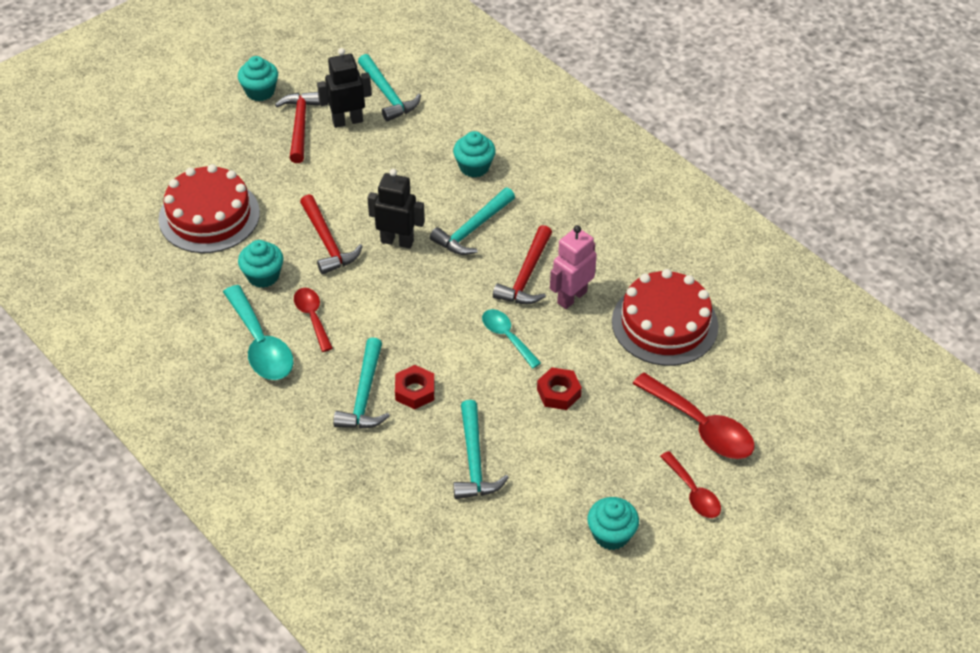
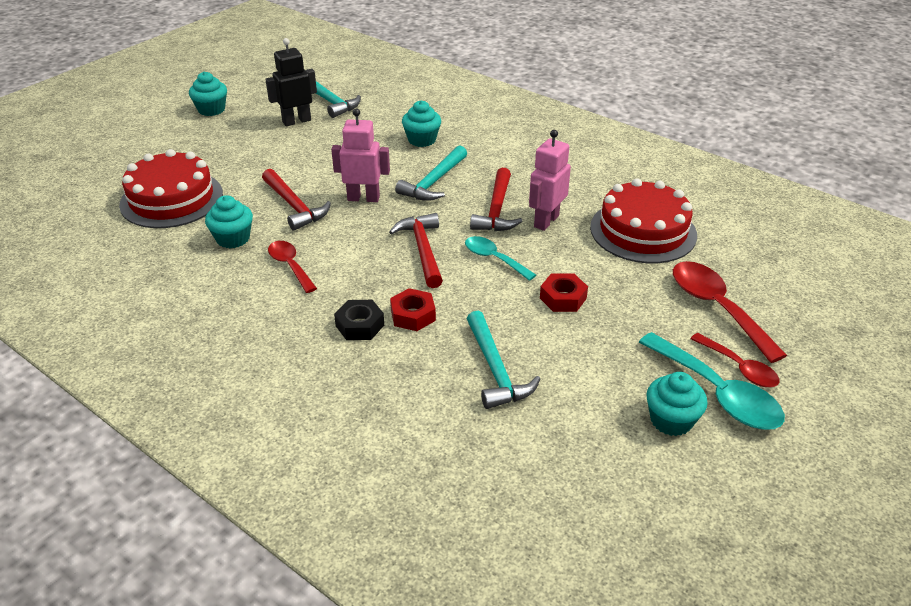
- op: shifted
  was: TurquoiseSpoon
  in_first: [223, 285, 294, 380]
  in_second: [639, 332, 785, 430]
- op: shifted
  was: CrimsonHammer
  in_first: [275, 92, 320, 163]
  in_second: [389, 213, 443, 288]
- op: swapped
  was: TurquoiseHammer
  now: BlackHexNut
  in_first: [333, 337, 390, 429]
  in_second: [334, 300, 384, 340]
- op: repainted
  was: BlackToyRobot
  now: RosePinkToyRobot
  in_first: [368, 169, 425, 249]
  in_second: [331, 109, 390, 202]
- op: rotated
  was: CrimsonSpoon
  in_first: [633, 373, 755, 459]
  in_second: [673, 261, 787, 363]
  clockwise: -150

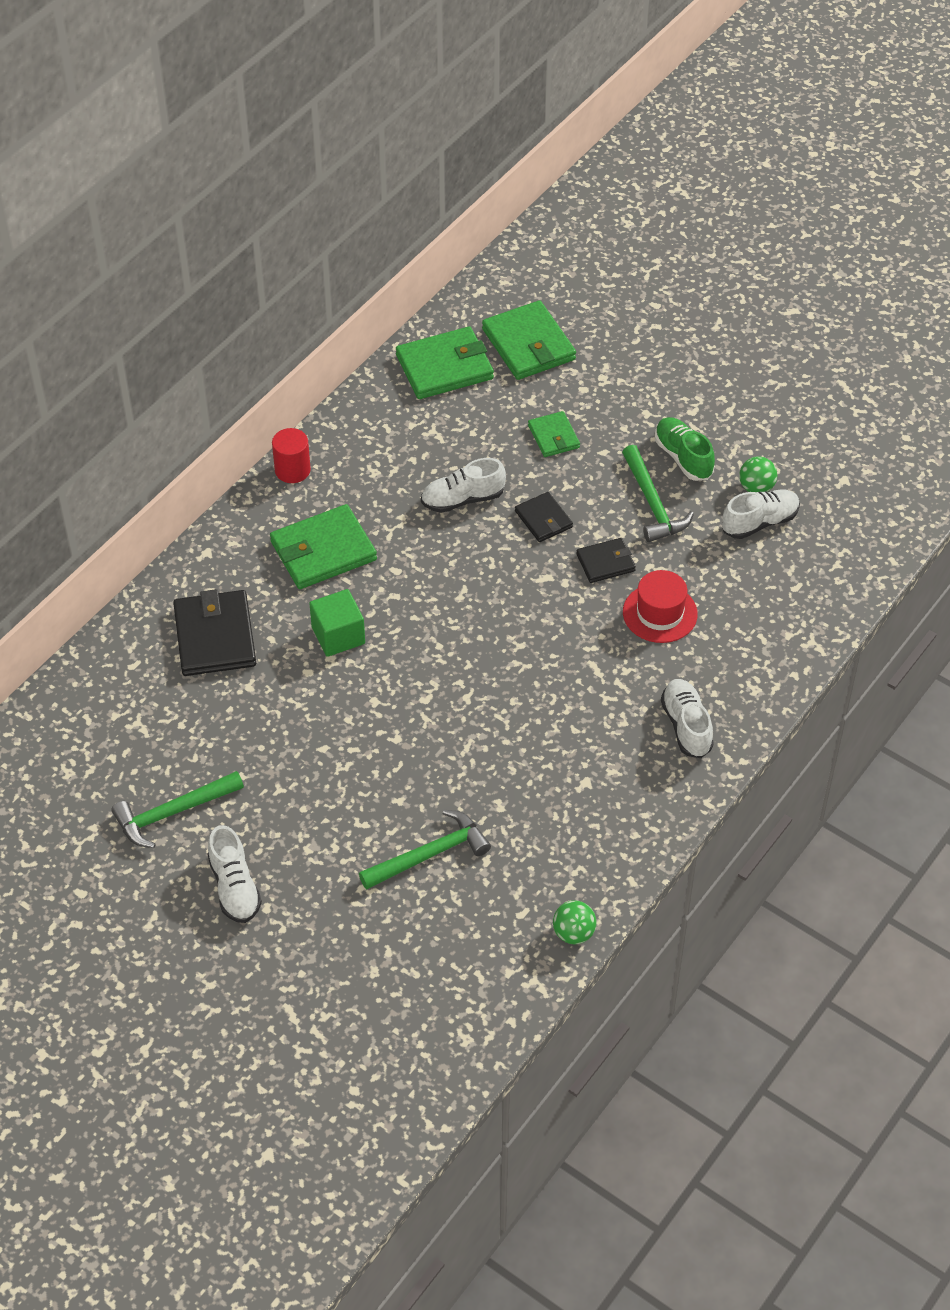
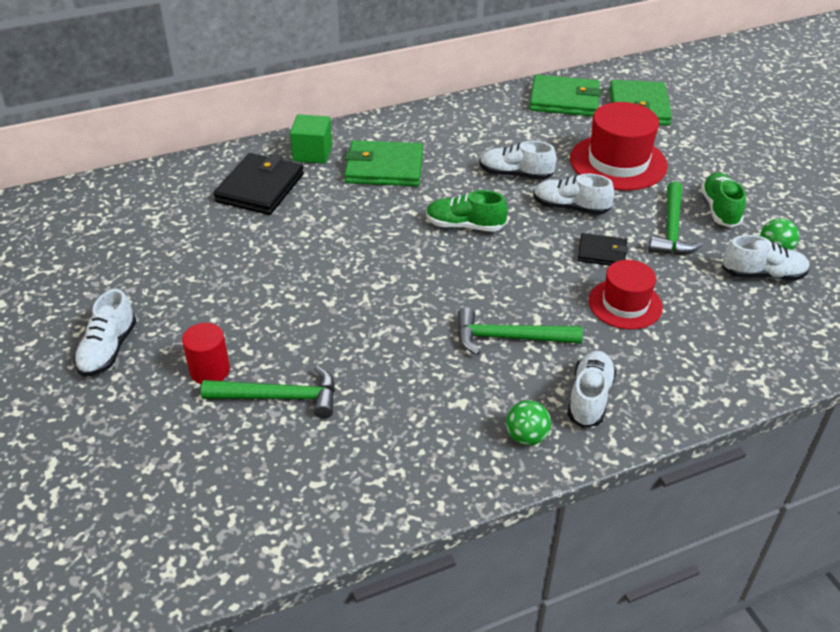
- op: new
  now: LeafGreenSneaker
  in_second: [426, 190, 508, 232]
- op: shifted
  was: LeafGreenHammer
  in_first: [111, 771, 244, 848]
  in_second: [458, 307, 583, 355]
- op: shifted
  was: CrimsonSolidCylinder
  in_first: [272, 428, 311, 483]
  in_second: [182, 323, 230, 384]
- op: shifted
  was: LeafGreenBlock
  in_first: [309, 589, 365, 657]
  in_second: [290, 114, 332, 164]
- op: shifted
  was: LeafGreenPlayBall
  in_first: [553, 900, 597, 944]
  in_second: [506, 400, 551, 446]
- op: swapped
  was: BlackCardWallet
  now: WhiteSneaker
  in_first: [515, 492, 573, 542]
  in_second: [533, 174, 614, 215]
- op: swapped
  was: LeafGreenCardWallet
  now: CrimsonHat
  in_first: [528, 411, 580, 457]
  in_second: [570, 102, 668, 191]

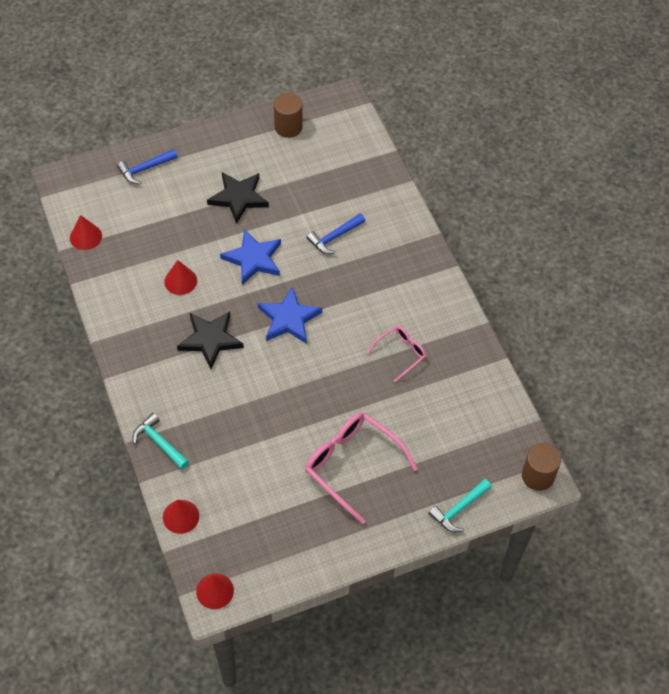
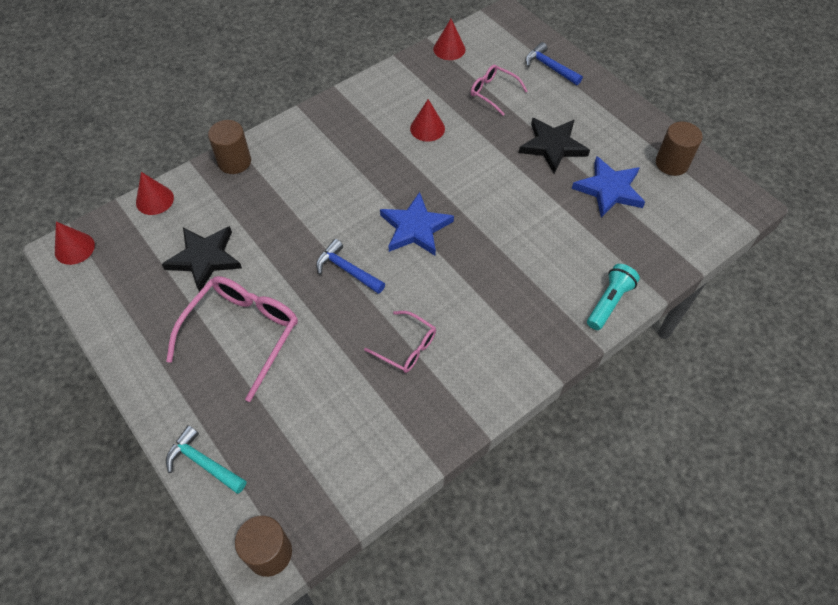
- op: new
  now: RosePinkSpectacles
  in_second: [471, 65, 527, 116]
- op: new
  now: TurquoiseTorch
  in_second: [587, 264, 640, 330]
- op: shifted
  was: BlackStar
  in_first: [177, 312, 244, 369]
  in_second: [162, 226, 242, 292]
- op: shifted
  was: CobaltStar
  in_first: [220, 229, 281, 285]
  in_second: [572, 156, 645, 218]
- op: shifted
  was: CobaltHammer
  in_first: [306, 213, 365, 254]
  in_second: [316, 239, 385, 294]
- op: swapped
  was: TurquoiseHammer
  now: DarkBrownSolidCylinder
  in_first: [132, 413, 189, 469]
  in_second: [208, 120, 251, 174]

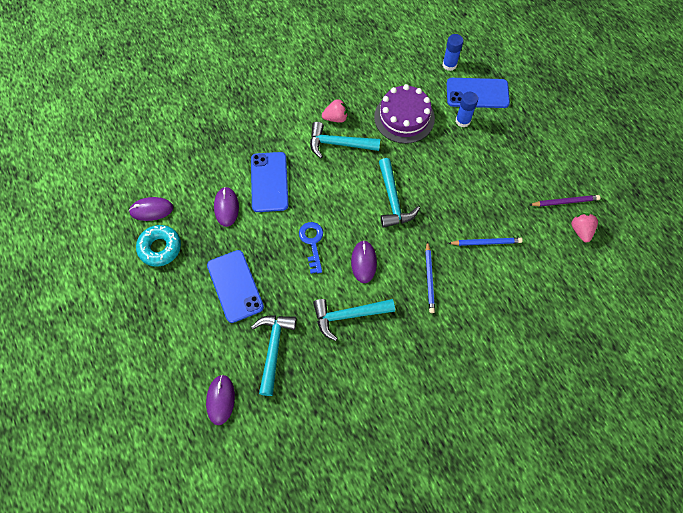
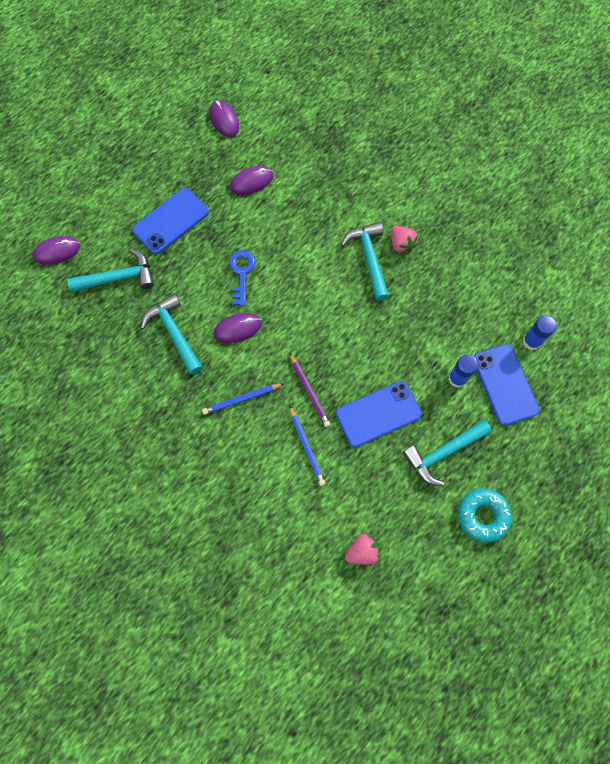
- op: gone
  was: PurpleCake
  in_first: [374, 84, 435, 144]
- op: shifted
  was: TurquoiseDonut
  in_first: [136, 225, 181, 267]
  in_second: [458, 488, 512, 543]
- op: shifted
  was: CobaltPhone
  in_first: [251, 152, 289, 212]
  in_second: [336, 381, 422, 447]
- op: shifted
  was: TurquoiseHammer
  in_first: [379, 158, 420, 228]
  in_second: [403, 420, 492, 486]
- op: shifted
  was: PurpleWoodenPencil
  in_first: [530, 195, 601, 207]
  in_second: [290, 354, 331, 427]
- op: rotated
  was: CobaltLatchkey
  in_first: [299, 222, 323, 274]
  in_second: [229, 250, 255, 306]
  clockwise: -60

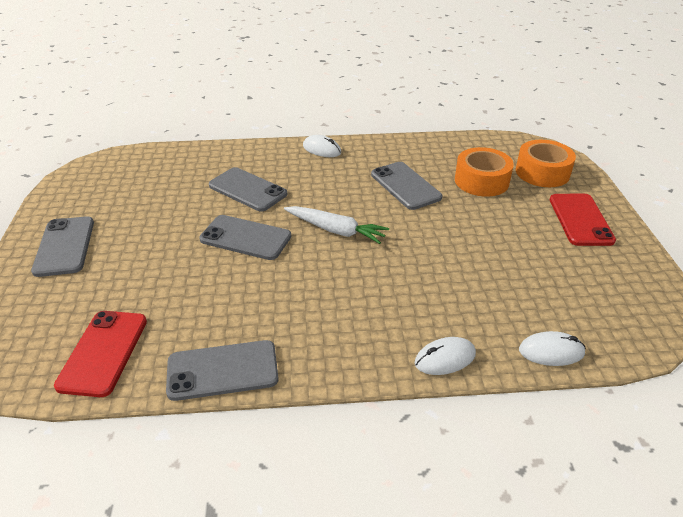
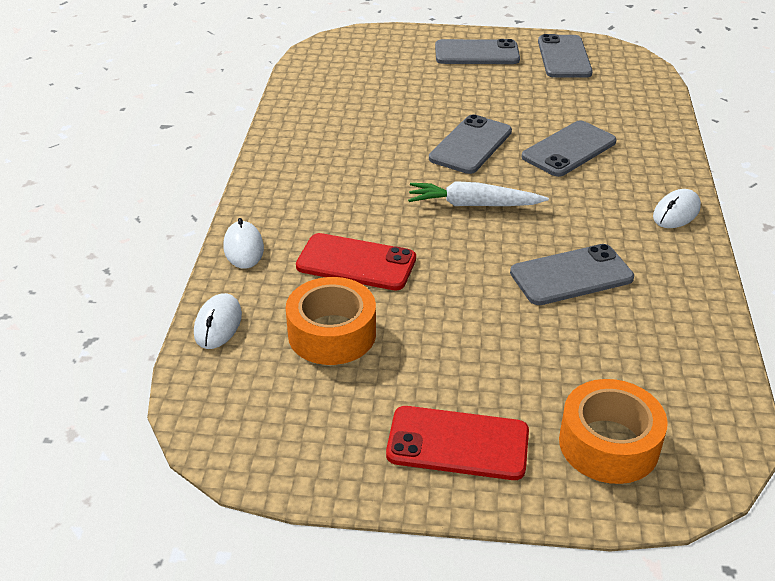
- op: shifted
  was: CrimsonPhone
  in_first: [54, 311, 147, 397]
  in_second: [296, 233, 416, 290]
- op: shifted
  was: AshGreyPhone
  in_first: [166, 340, 279, 401]
  in_second: [538, 34, 593, 78]
- op: shifted
  was: OrangeColouredStickyTape
  in_first: [455, 147, 514, 197]
  in_second: [286, 277, 376, 365]
- op: rotated
  was: WhiteToyCarrot
  in_first: [284, 206, 389, 244]
  in_second: [408, 181, 549, 206]
  clockwise: 60

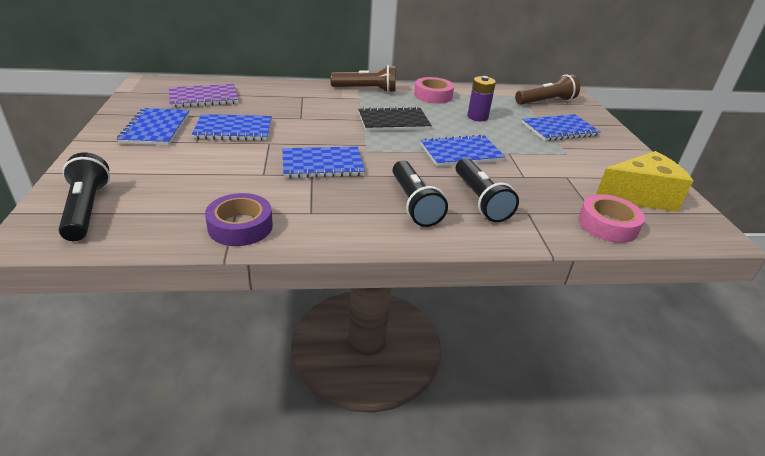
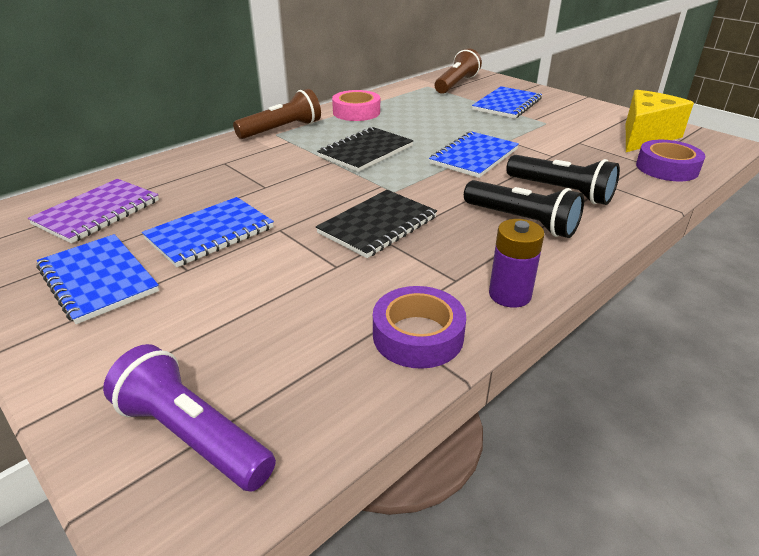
- op: shifted
  was: PurpleAaBattery
  in_first: [467, 76, 496, 121]
  in_second: [489, 219, 545, 308]
- op: repainted
  was: BlackTorch
  now: PurpleTorch
  in_first: [59, 152, 110, 241]
  in_second: [103, 344, 276, 492]
- op: repainted
  was: CobaltExerciseBook
  now: BlackExerciseBook
  in_first: [282, 147, 365, 178]
  in_second: [316, 190, 437, 258]
- op: repainted
  was: RosePinkStickyTape
  now: PurpleStickyTape
  in_first: [578, 194, 645, 243]
  in_second: [636, 140, 706, 181]

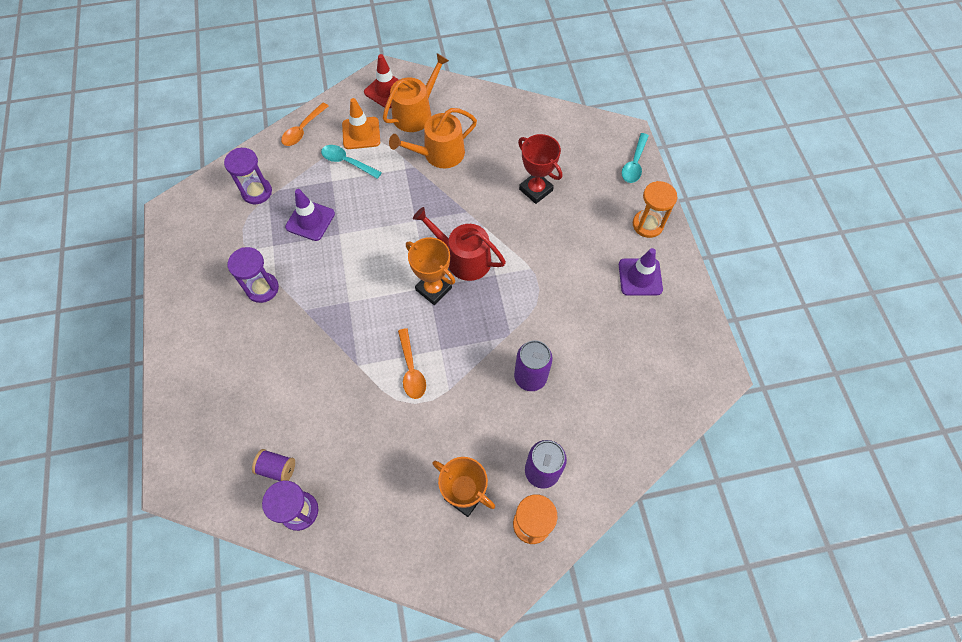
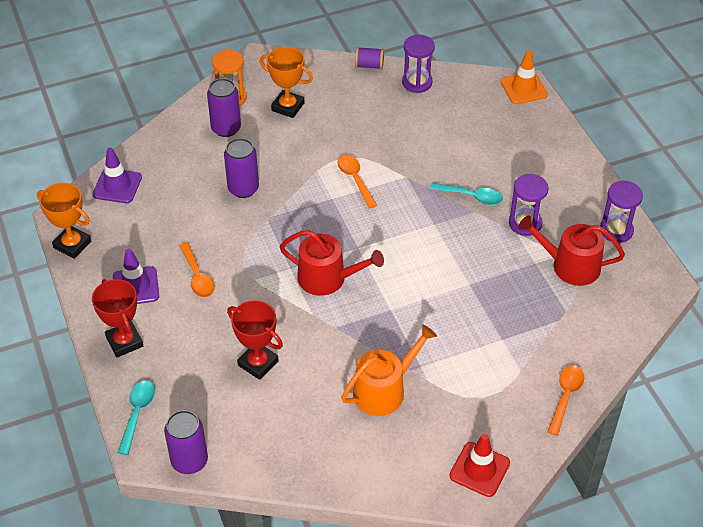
- op: gone
  was: OrangeColouredWateringPot
  in_first: [383, 53, 449, 132]
- op: new
  now: PurpleSodaCan
  in_second: [164, 410, 208, 474]
- op: new
  now: OrangeColouredSpoon
  in_second: [179, 242, 215, 297]
- op: new
  now: CrimsonWateringPot
  in_second: [518, 215, 625, 286]
- op: shifted
  was: PurpleSandTimer
  in_first: [224, 148, 272, 204]
  in_second: [600, 181, 643, 243]
- op: shifted
  was: PurpleBobbin
  in_first: [252, 449, 295, 481]
  in_second: [355, 47, 384, 70]
- op: shifted
  was: PurpleTrafficCone
  in_first: [285, 189, 335, 241]
  in_second: [93, 148, 142, 203]
- op: shifted
  was: TurquoiseSpoon
  in_first: [321, 145, 382, 179]
  in_second: [430, 183, 503, 205]
- op: shifted
  was: OrangeColouredTrafficCone
  in_first: [342, 98, 380, 149]
  in_second: [501, 50, 548, 104]
- op: shifted
  was: OrangeColouredAwardCup
  in_first: [406, 237, 455, 305]
  in_second: [37, 183, 91, 259]
- op: swapped
  was: OrangeColouredSandTimer
  now: CrimsonAwardCup
  in_first: [633, 181, 677, 238]
  in_second: [92, 279, 143, 357]

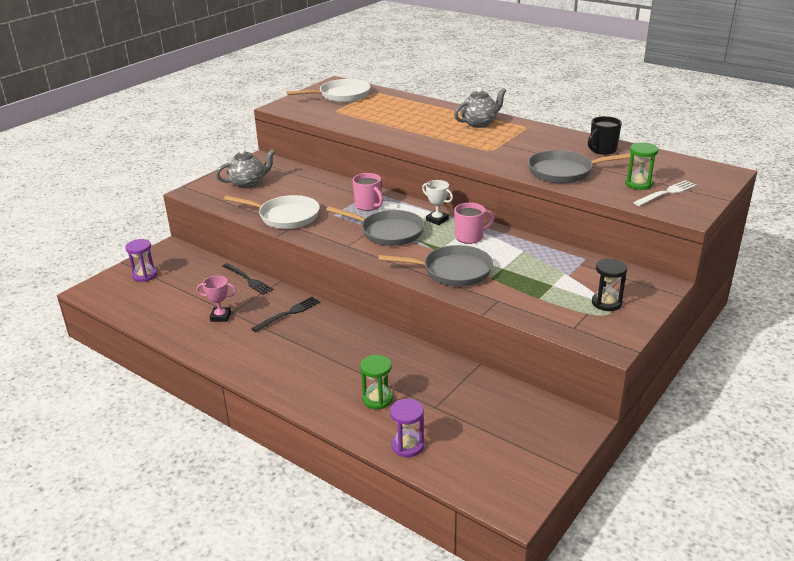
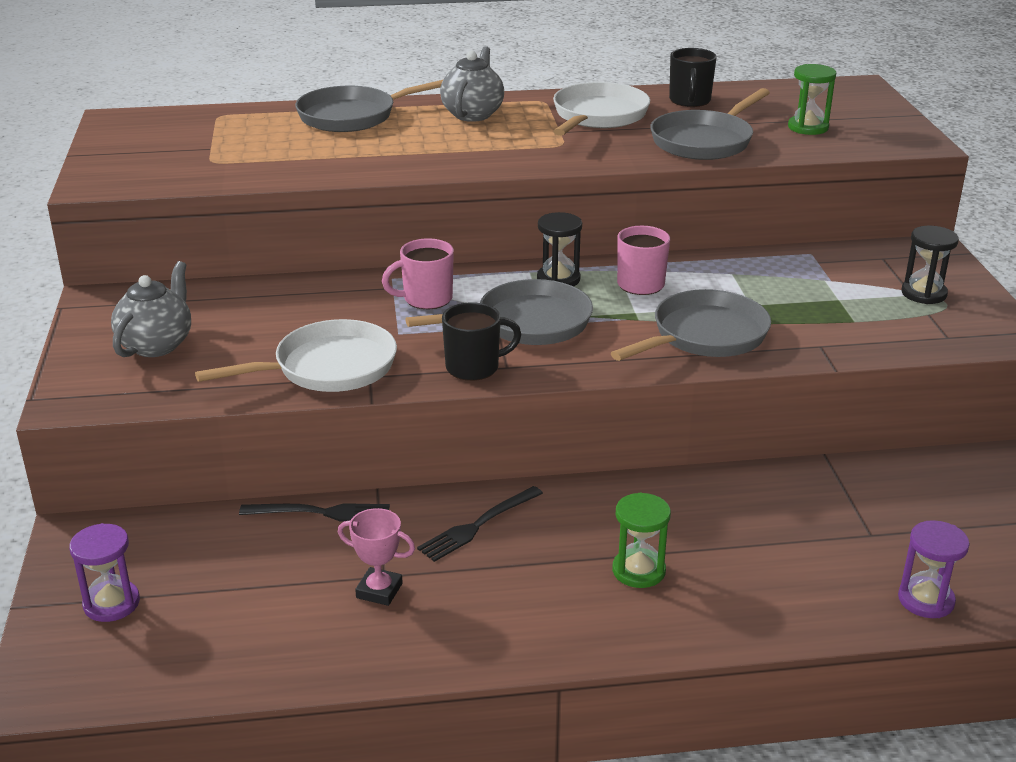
- op: gone
  was: WhiteDinnerFork
  in_first: [633, 180, 697, 206]
- op: new
  now: AshGreySkillet
  in_second: [295, 80, 443, 132]
- op: new
  now: BlackCoffeeMug
  in_second: [442, 302, 522, 381]
- op: shifted
  was: WhiteSkillet
  in_first: [287, 79, 371, 102]
  in_second: [553, 82, 650, 136]
- op: shifted
  was: LeafGreenSandTimer
  in_first: [360, 355, 393, 409]
  in_second: [612, 493, 671, 588]
- op: swapped
  was: WhiteAwardCup
  now: BlackSandTimer
  in_first: [422, 180, 453, 225]
  in_second: [537, 212, 582, 286]
- op: rotated
  was: RosePinkAwardCup
  in_first: [196, 276, 236, 322]
  in_second: [338, 508, 415, 606]
  clockwise: 60
- op: rotated
  was: BlackDinnerFork
  in_first: [251, 297, 320, 332]
  in_second: [417, 486, 543, 562]
  clockwise: -135
- op: rotated
  was: RosePinkCoffeeMug
  in_first: [352, 173, 383, 211]
  in_second: [382, 238, 454, 309]
  clockwise: 150

